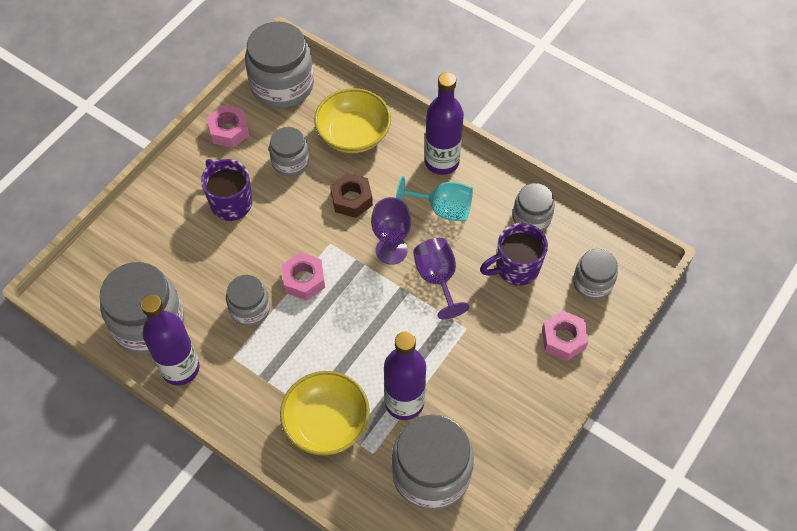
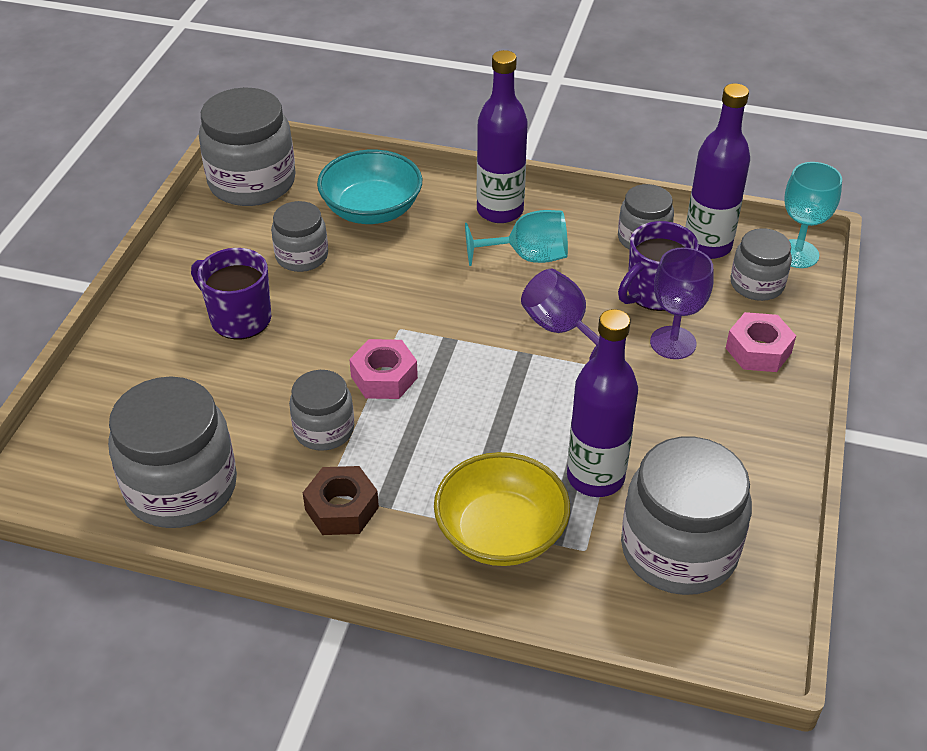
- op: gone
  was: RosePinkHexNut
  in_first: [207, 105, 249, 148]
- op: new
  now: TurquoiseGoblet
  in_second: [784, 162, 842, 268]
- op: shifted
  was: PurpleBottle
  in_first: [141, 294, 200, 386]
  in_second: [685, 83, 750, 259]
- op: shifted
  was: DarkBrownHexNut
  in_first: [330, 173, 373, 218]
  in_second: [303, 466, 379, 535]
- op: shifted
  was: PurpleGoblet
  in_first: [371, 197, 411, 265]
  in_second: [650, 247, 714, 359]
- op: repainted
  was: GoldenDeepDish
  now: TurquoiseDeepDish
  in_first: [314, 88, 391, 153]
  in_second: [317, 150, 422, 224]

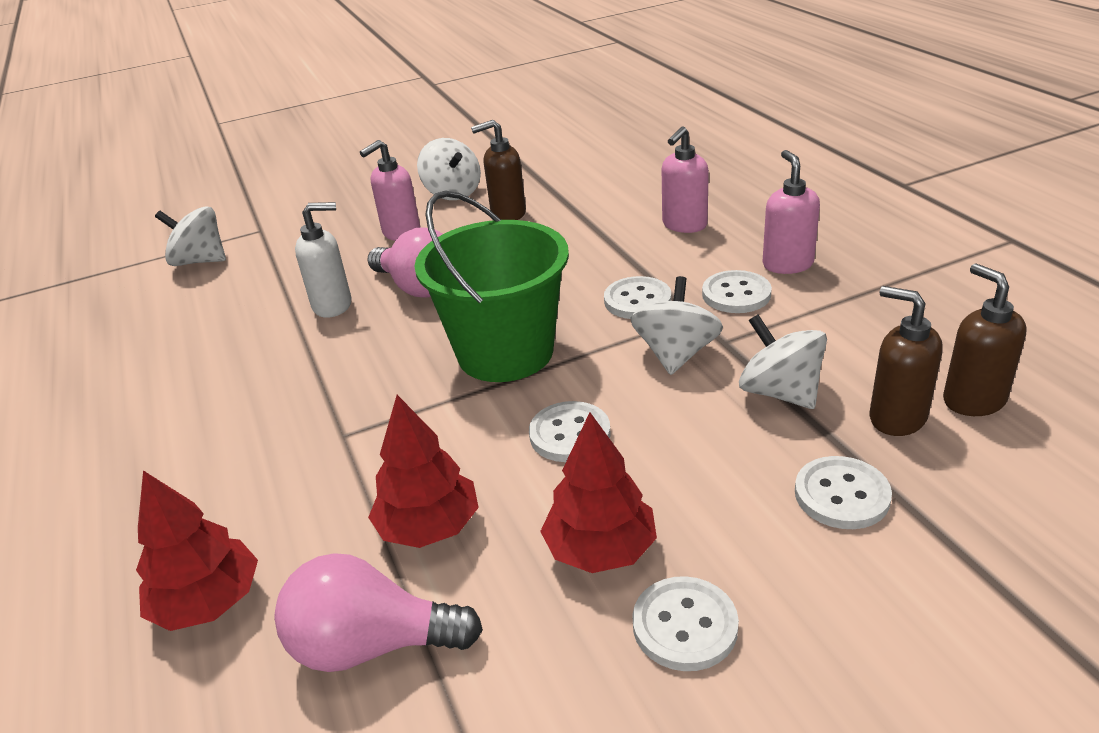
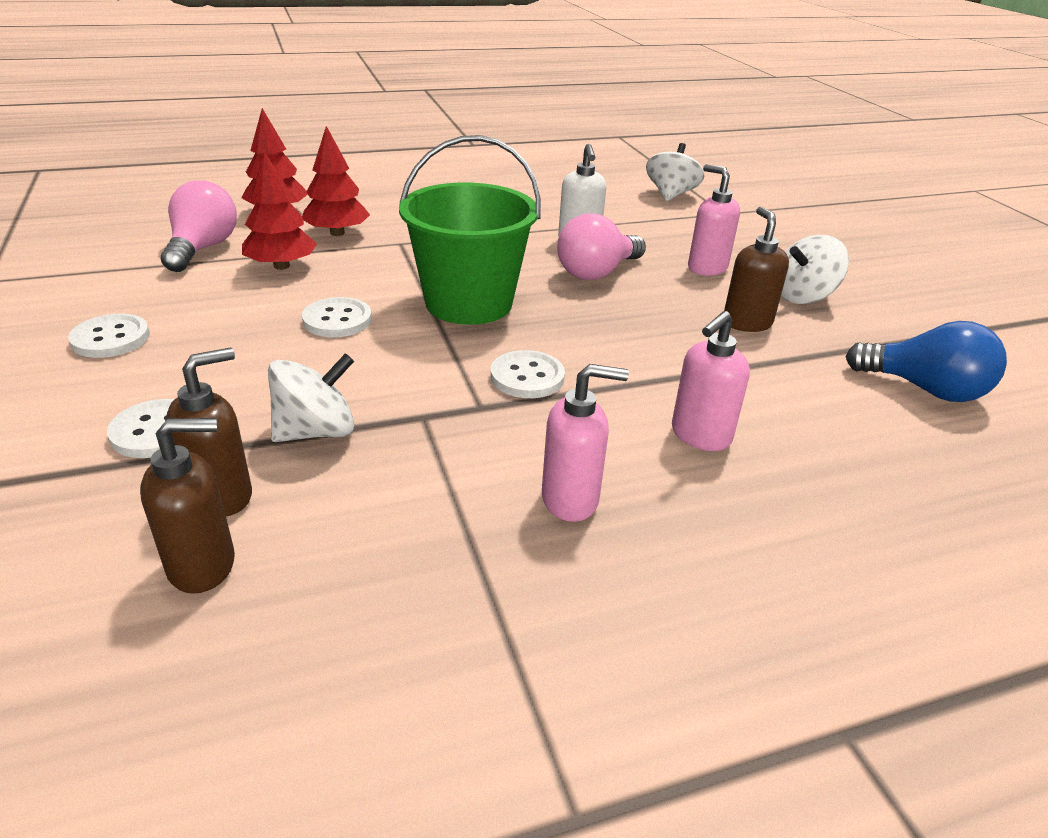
- op: gone
  was: WhiteSpinningTop
  in_first: [631, 276, 723, 375]
- op: gone
  was: WhiteButton
  in_first: [702, 270, 772, 313]
- op: new
  now: CobaltLightbulb
  in_second: [845, 321, 1007, 402]
- op: shifted
  was: CrimsonFirTree
  in_first: [540, 412, 657, 573]
  in_second: [302, 126, 370, 236]
- op: rotated
  was: RosePinkPumpBottle
  in_first: [662, 126, 709, 233]
  in_second: [672, 311, 750, 451]
  clockwise: -90

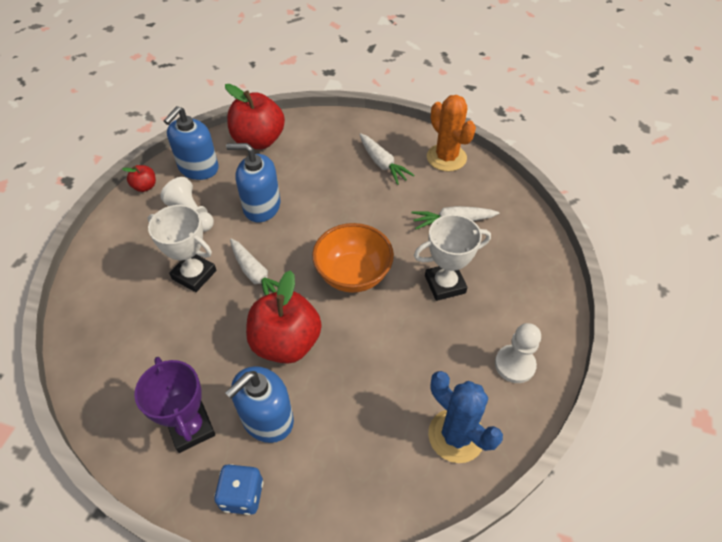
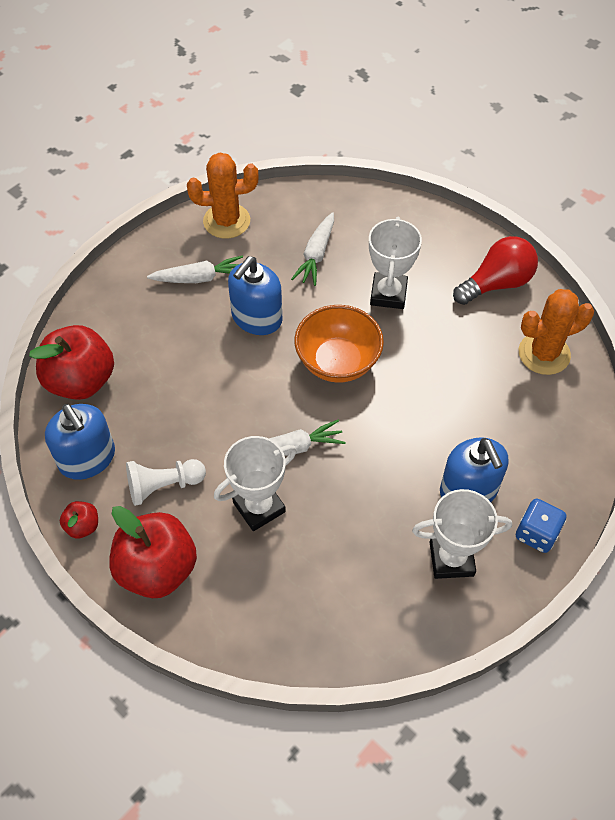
- op: shifted
  was: CobaltPumpBottle
  in_first: [226, 143, 280, 222]
  in_second: [228, 256, 283, 335]
- op: shifted
  was: CrimsonAppleFruit
  in_first: [246, 270, 322, 364]
  in_second: [109, 506, 197, 598]
- op: swapped
  was: WhiteGamePawn
  now: CrimsonLightbulb
  in_first: [495, 323, 541, 383]
  in_second: [453, 236, 538, 305]
- op: repainted
  was: PurpleAwardCup
  now: WhiteAwardCup
  in_first: [134, 357, 215, 453]
  in_second: [412, 489, 512, 579]
- op: repainted
  was: CobaltCactus
  now: OrangeColouredCactus
  in_first: [428, 371, 503, 463]
  in_second: [519, 289, 594, 375]

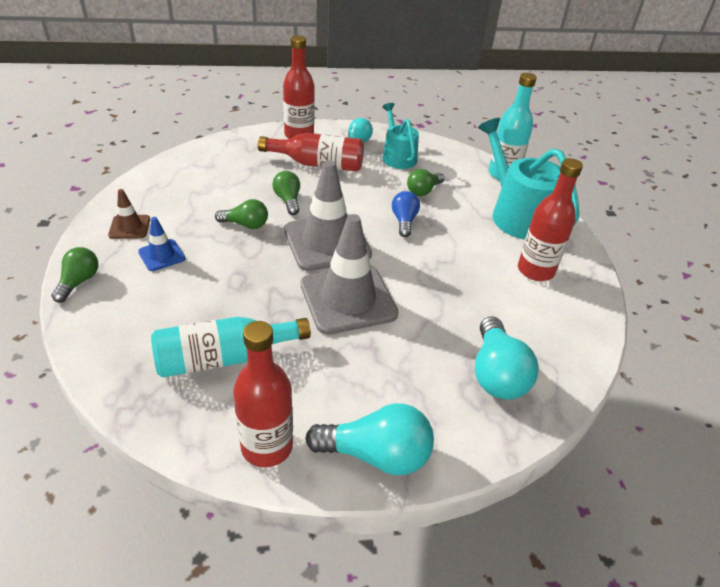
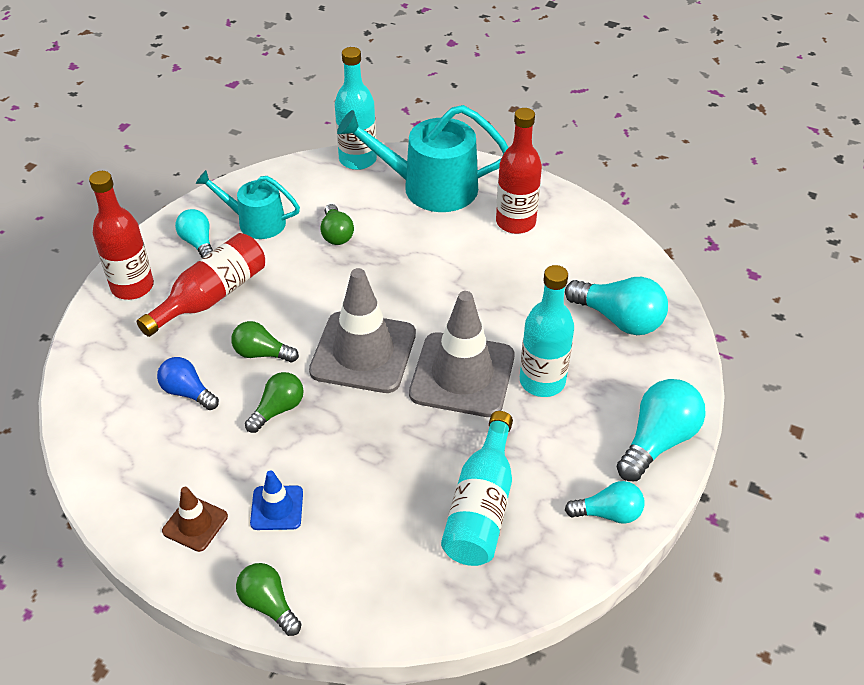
- op: new
  now: TurquoiseBottle
  in_second: [520, 265, 574, 397]
- op: shifted
  was: CobaltLightbulb
  in_first: [392, 191, 420, 237]
  in_second: [157, 357, 219, 410]
- op: swapped
  was: CrimsonBottle
  now: TurquoiseLightbulb
  in_first: [233, 321, 293, 467]
  in_second: [565, 481, 645, 524]

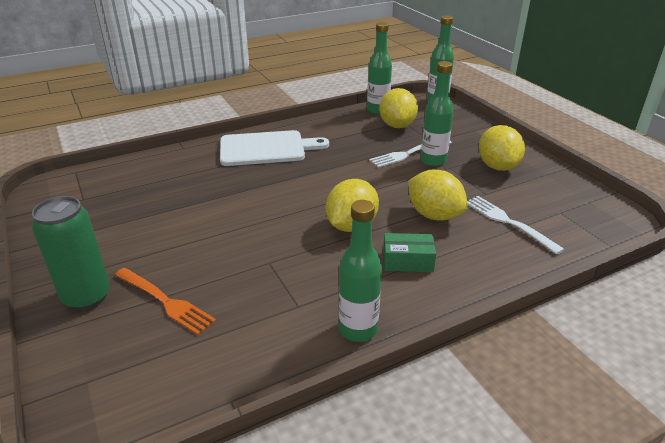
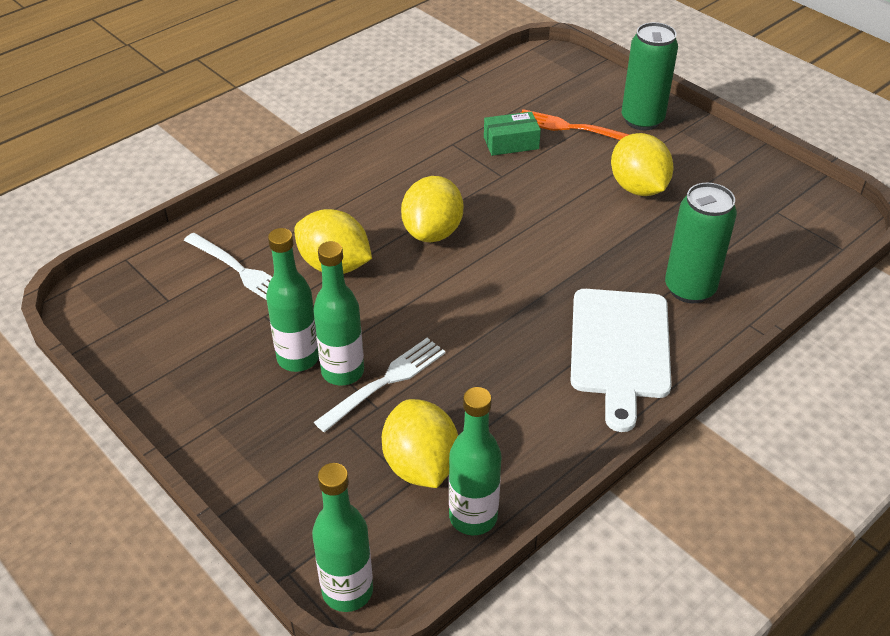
- op: new
  now: LeafGreenSodaCan
  in_second: [665, 183, 737, 303]
- op: shifted
  was: LeafGreenBottle
  in_first: [338, 200, 382, 342]
  in_second: [266, 228, 319, 372]
- op: shifted
  was: LeafGreenBox
  in_first: [383, 233, 436, 272]
  in_second: [484, 112, 541, 156]
- op: shifted
  was: GoldenCitrusFruit
  in_first: [479, 125, 525, 171]
  in_second: [611, 133, 674, 196]
- op: rotated
  was: WhiteCuttingBoard
  in_first: [220, 130, 329, 166]
  in_second: [571, 289, 672, 432]
  clockwise: -60

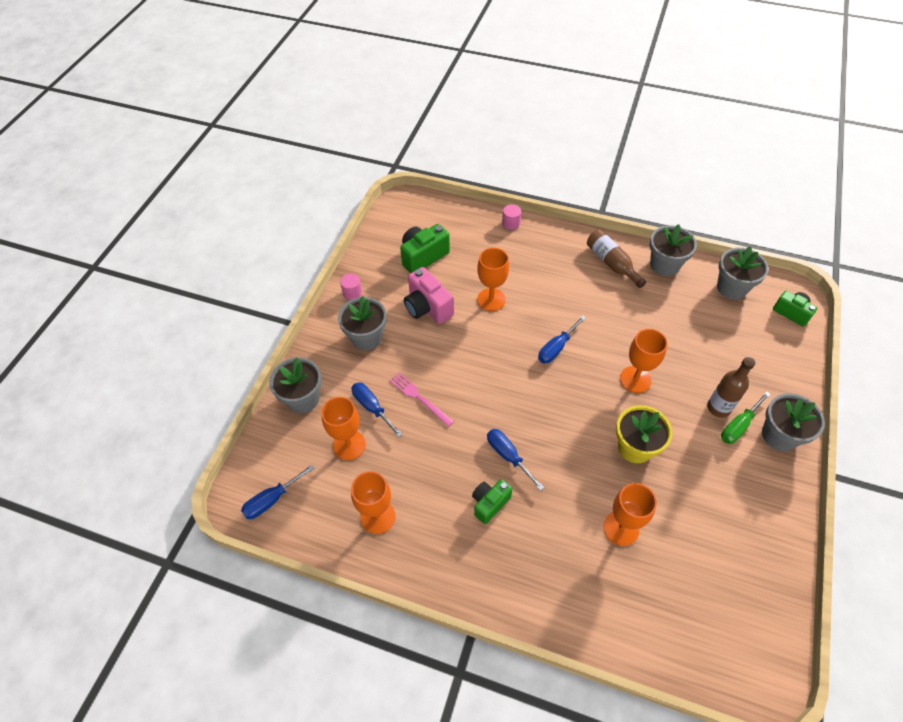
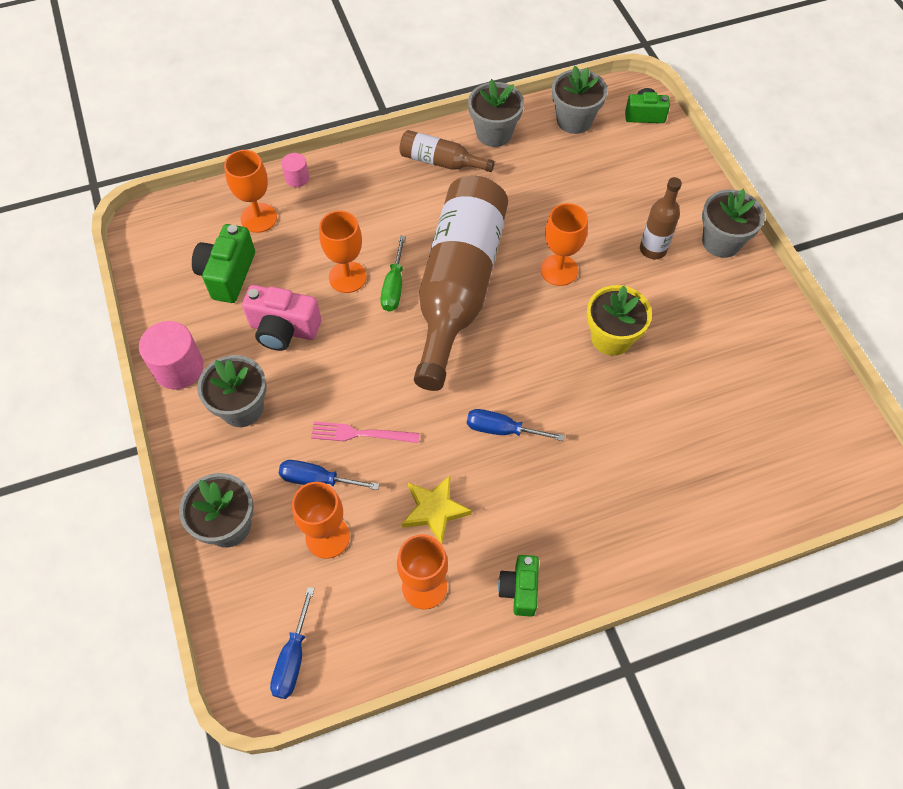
- op: new
  now: GoldenStar
  in_second: [402, 476, 472, 545]
- op: shifted
  was: LeafGreenCompactCamera
  in_first: [472, 479, 512, 524]
  in_second: [498, 555, 539, 617]
- op: shifted
  was: OrangeColouredGoblet
  in_first: [603, 483, 657, 546]
  in_second: [224, 150, 277, 233]
- op: shifted
  was: LeafGreenScrewdriver
  in_first: [721, 391, 771, 444]
  in_second: [380, 236, 406, 311]
- op: swapped
  was: CobaltScrewdriver
  now: DarkBrownBottle
  in_first: [538, 315, 586, 363]
  in_second: [414, 176, 508, 391]
- op: scaled
  was: RosePinkSolidCylinder
  in_first: [340, 273, 362, 300]
  in_second: [139, 321, 204, 390]
  ratio: 1.84

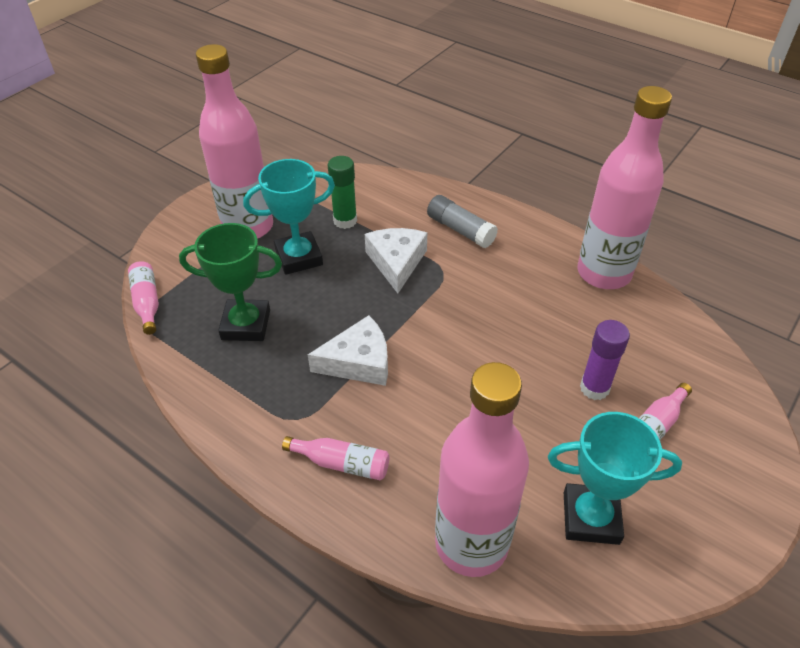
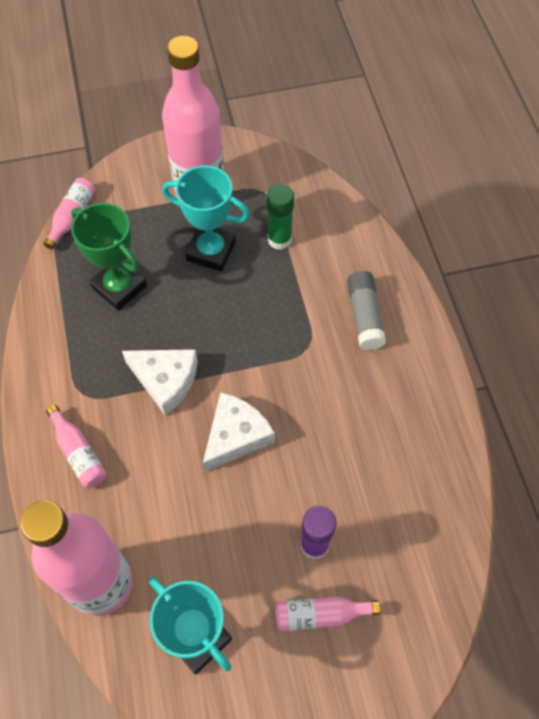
- op: gone
  was: RosePinkBottle
  in_first: [577, 86, 672, 289]
- op: shifted
  was: WhitePieceOfCheese
  in_first: [365, 228, 427, 293]
  in_second: [203, 392, 275, 472]

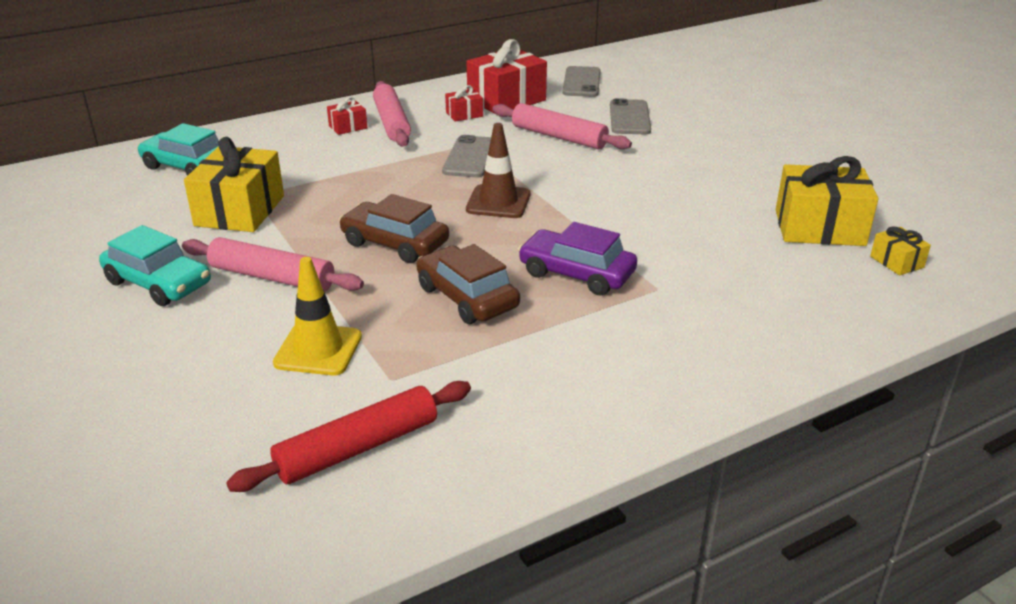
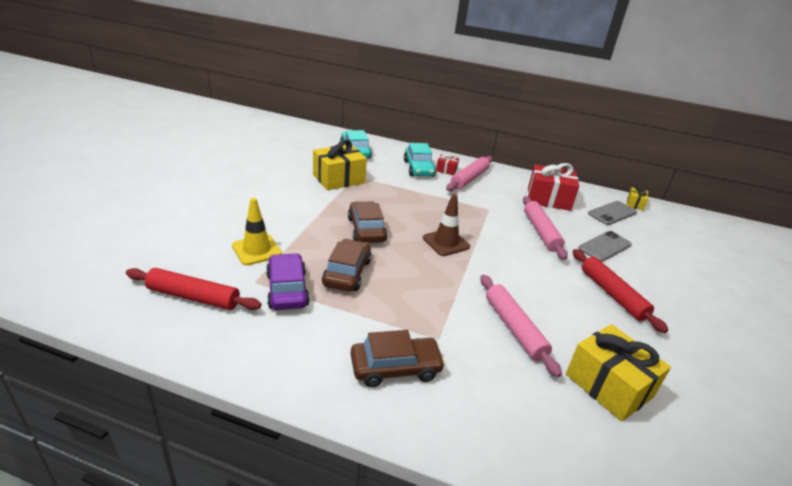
- op: gone
  was: AshGreyPhone
  in_first: [442, 135, 491, 177]
- op: gone
  was: CrimsonGift
  in_first: [445, 85, 483, 122]
- op: new
  now: DarkBrownAutomobile
  in_second: [351, 330, 445, 387]
- op: new
  now: CrimsonPastryRoller
  in_second: [572, 249, 668, 333]
- op: shifted
  was: TurquoiseAutomobile
  in_first: [99, 225, 211, 306]
  in_second: [404, 143, 436, 177]
- op: shifted
  was: RosePinkPastryRoller
  in_first: [182, 237, 364, 292]
  in_second: [480, 275, 562, 377]
- op: shifted
  was: PurpleAutomobile
  in_first: [518, 222, 637, 296]
  in_second: [266, 253, 310, 310]
- op: shifted
  was: GoldenGift
  in_first: [870, 227, 931, 275]
  in_second: [627, 186, 649, 211]

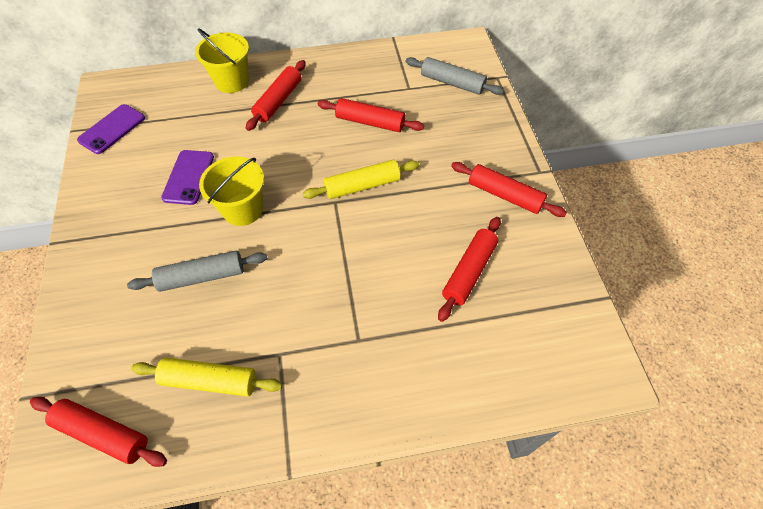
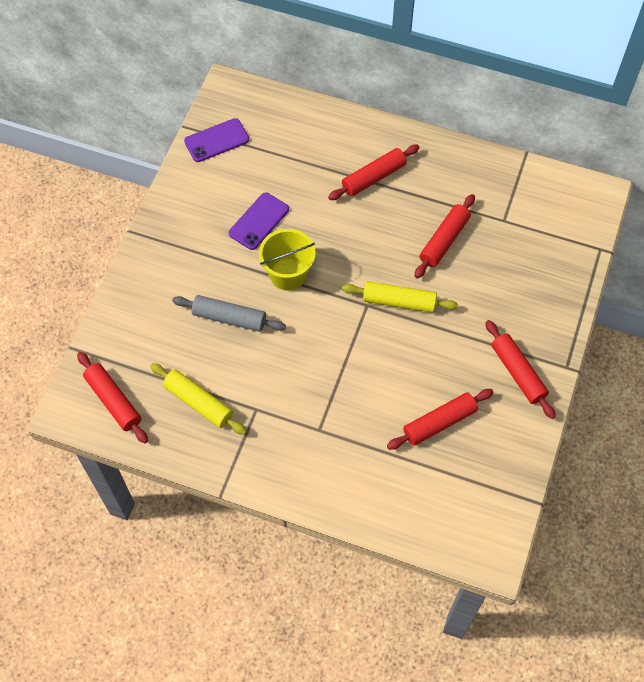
- op: gone
  was: GoldenSandBucket
  in_first: [195, 28, 249, 93]
- op: gone
  was: AshGreyPastryRoller
  in_first: [406, 57, 504, 95]
- op: rotated
  was: CrimsonPastryRoller
  in_first: [318, 98, 424, 132]
  in_second: [415, 194, 475, 278]
  clockwise: 75

